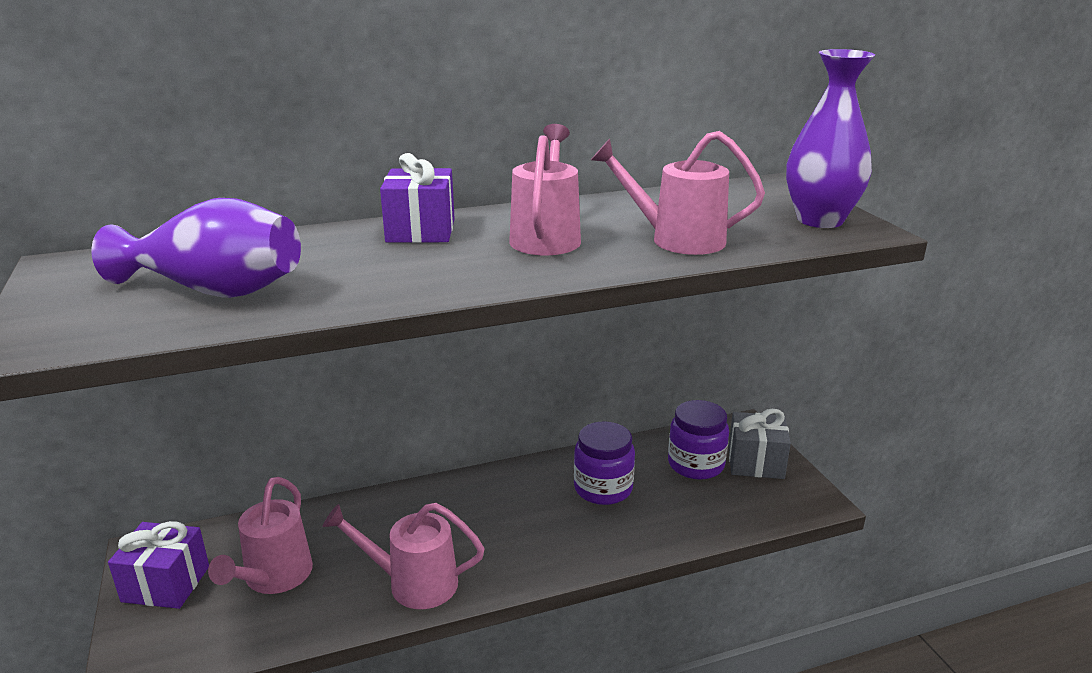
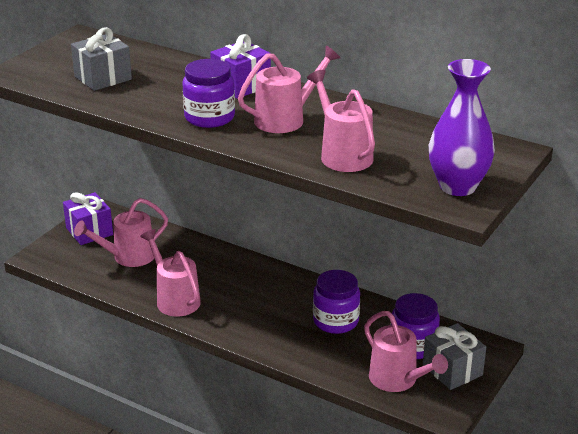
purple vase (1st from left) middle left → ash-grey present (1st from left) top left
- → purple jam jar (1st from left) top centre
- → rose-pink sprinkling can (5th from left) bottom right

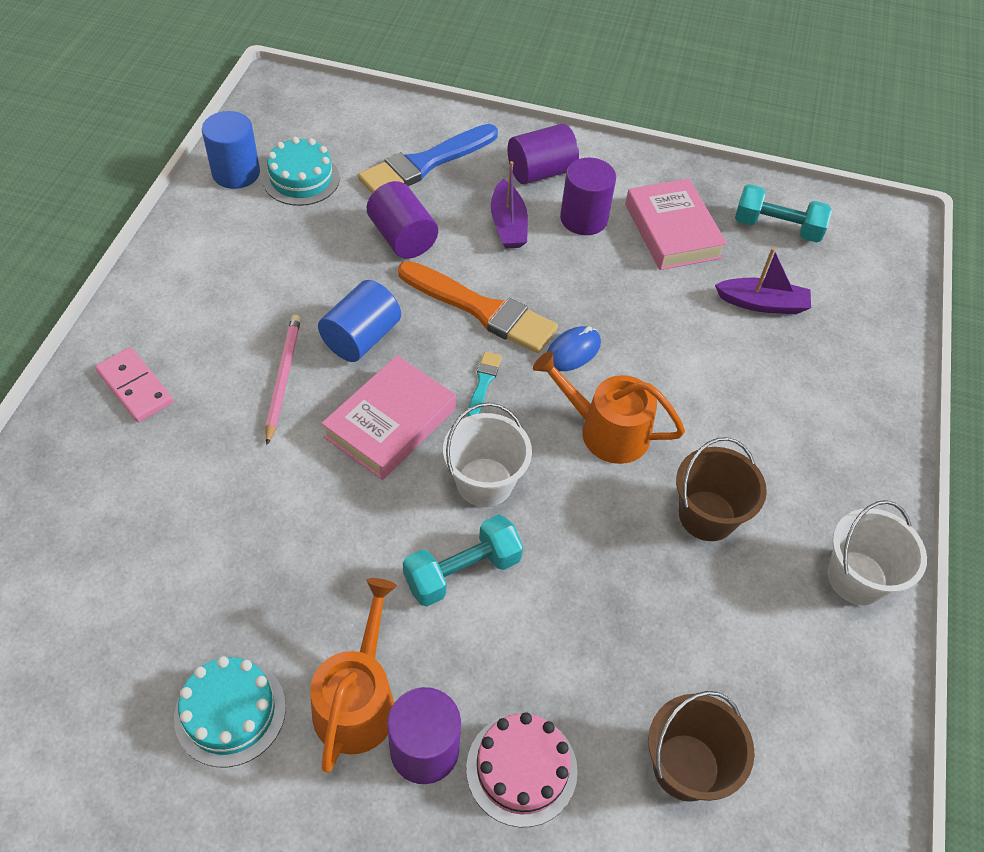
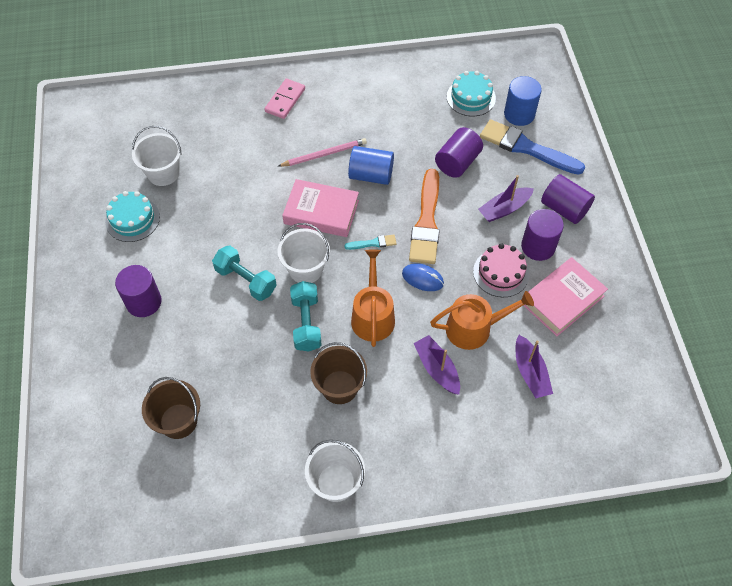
blue solid cylinder (1st from left in the first image) top left → blue solid cylinder (2nd from left) top right, moved
bright orange sprinkling can (1st from left in the first image) bottom centre → bright orange sprinkling can (2nd from left) centre, moved
rose-pink cake bottom centre → rose-pink cake middle right, moved
aqua free weight (2nd from left) top right → aqua free weight (2nd from left) centre, moved
- → pure white pail (1st from left) top left
- → purple toy boat (1st from left) centre

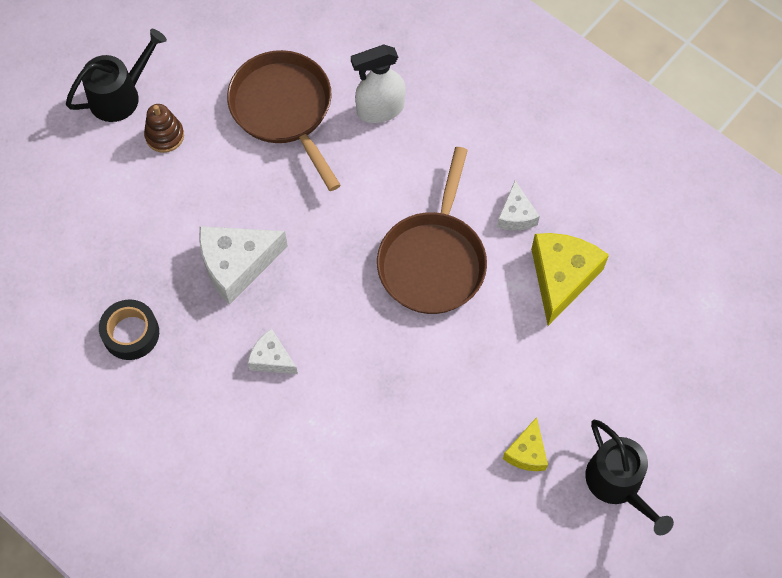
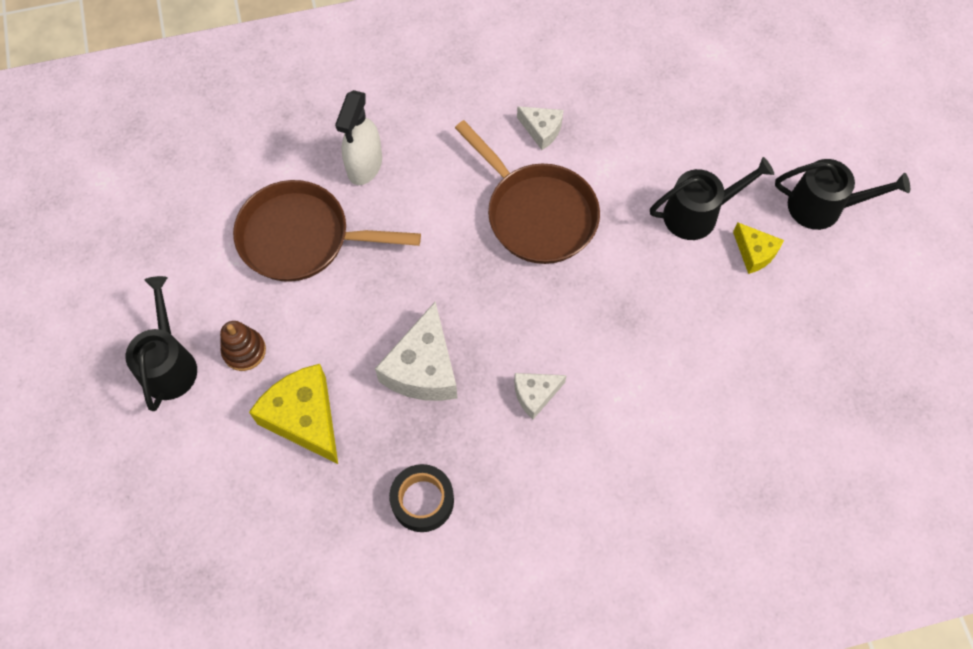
golden cheese wedge (2nd from left in the first image) middle right → golden cheese wedge (1st from left) middle left, moved
- → jet-black sprinkling can (2nd from left) top right

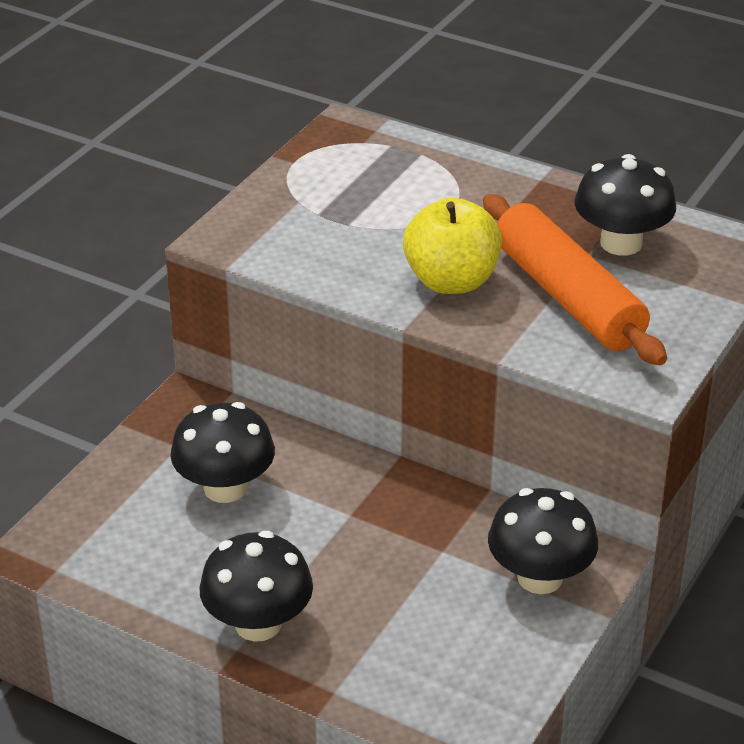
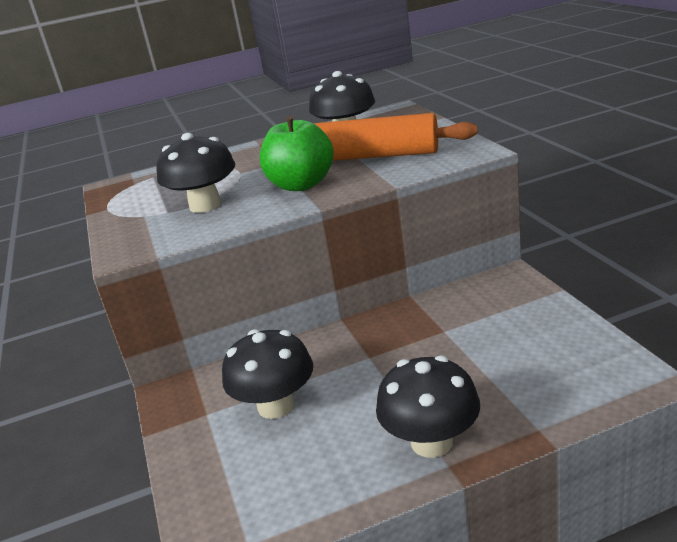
golden toy apple top centre → leaf-green toy apple top centre
jet-black fungus (3rd from left in the first image) bottom right → jet-black fungus (1st from left) top left, moved

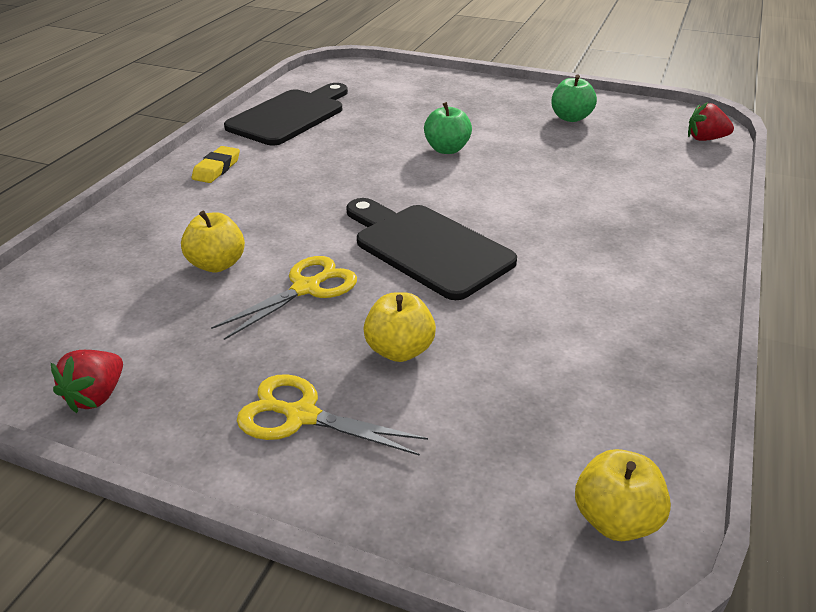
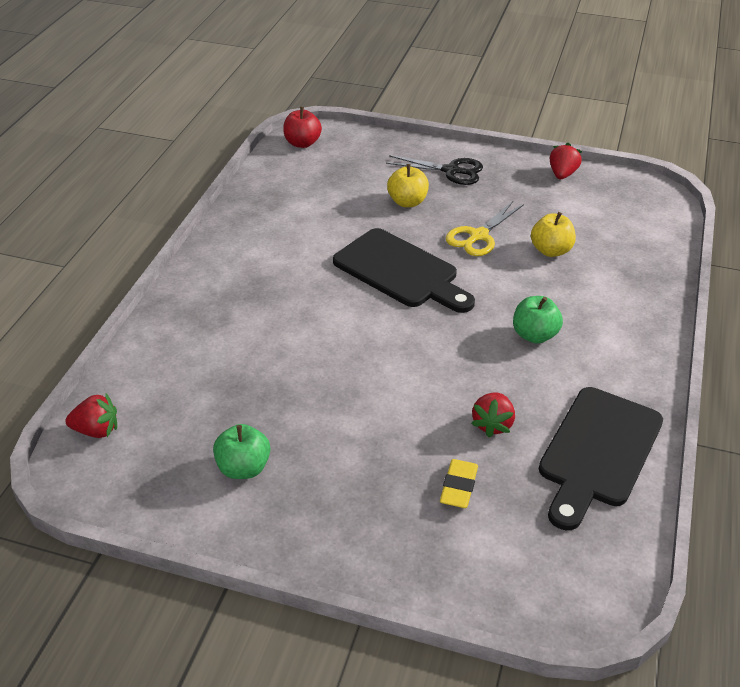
golden pencil eraser top left → golden pencil eraser bottom centre, moved
golden scissors (2nd from left) bottom centre → jet-black scissors top centre
leaf-green toy apple (1st from left in the first image) top centre → leaf-green toy apple (2nd from left) middle right, moved
golden toy apple (3rd from left) bottom right → scarlet toy apple top centre
- → scarlet toy strawberry (2nd from left) centre

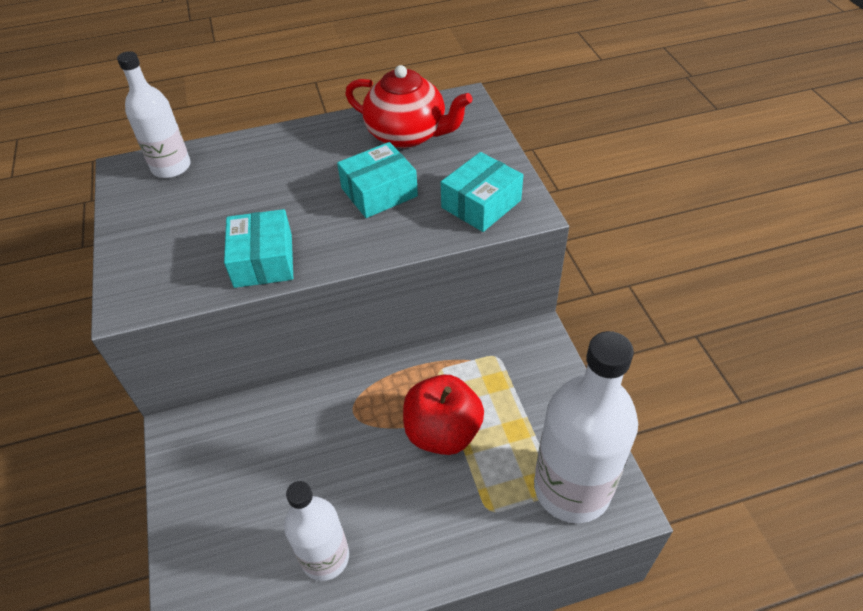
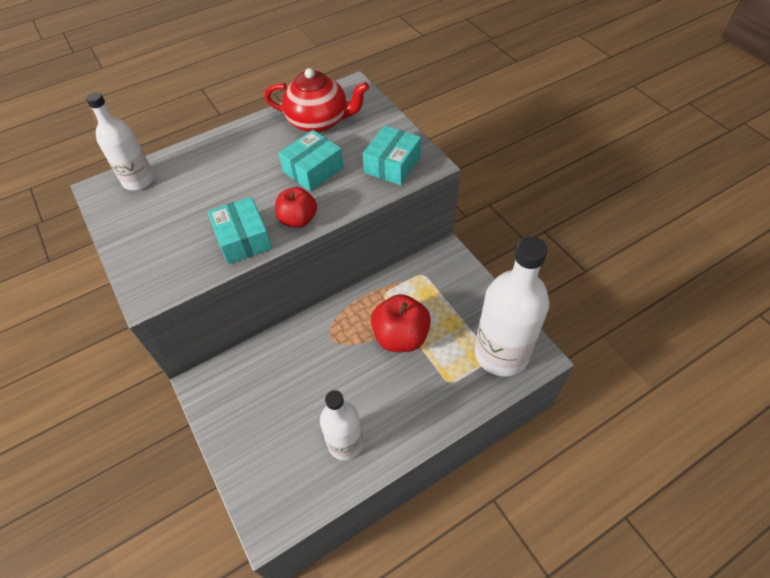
- → scarlet toy apple (1st from left) centre

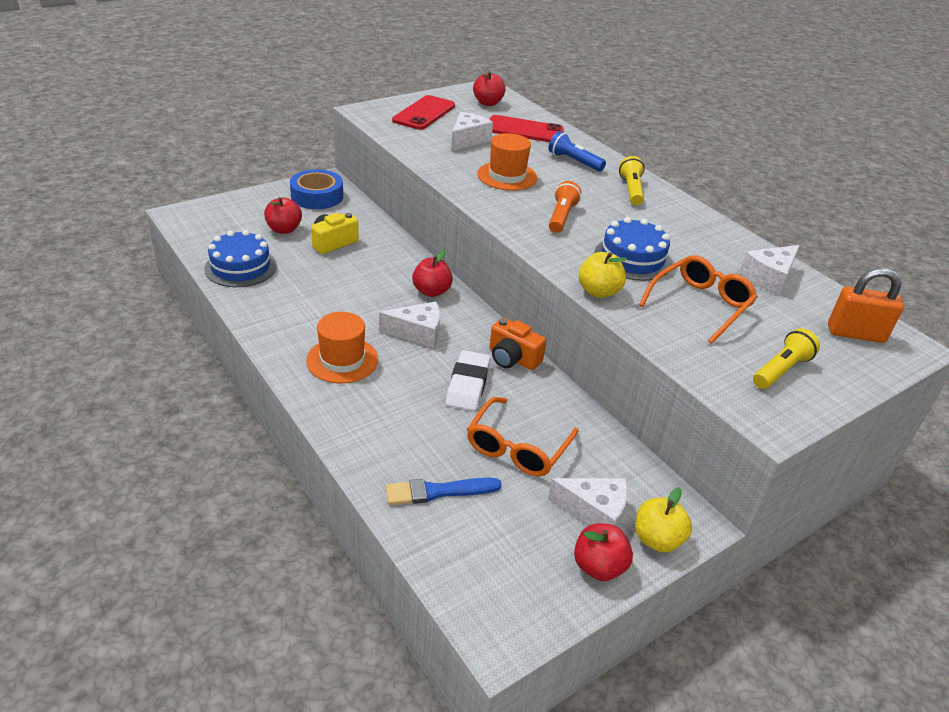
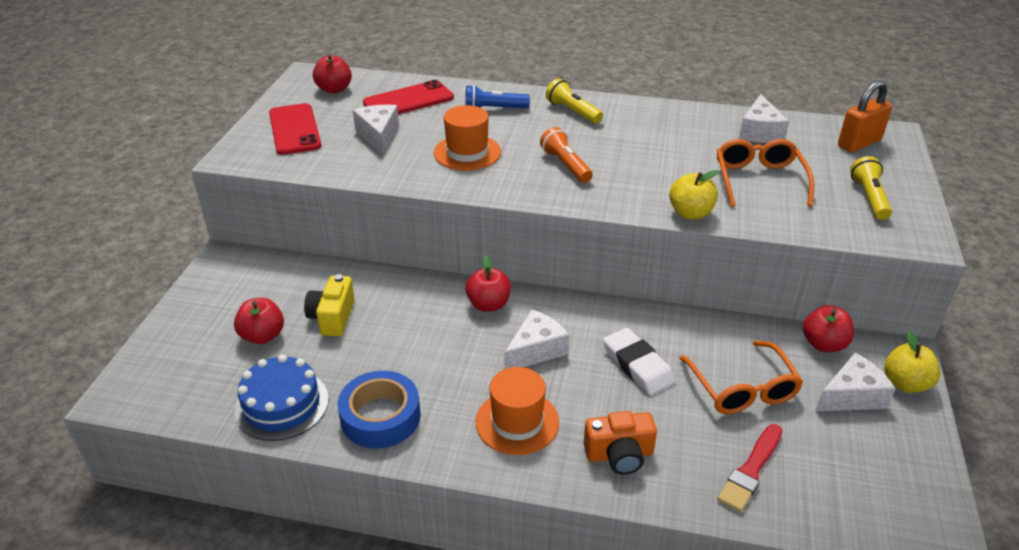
blue tape top left → blue tape bottom centre, moved
blue brush bottom centre → scarlet brush bottom right
bright orange camera centre → bright orange camera bottom centre, moved
scarlet toy apple (4th from left) bottom centre → scarlet toy apple (4th from left) middle right, moved
blue cake (2nd from left) middle right → -

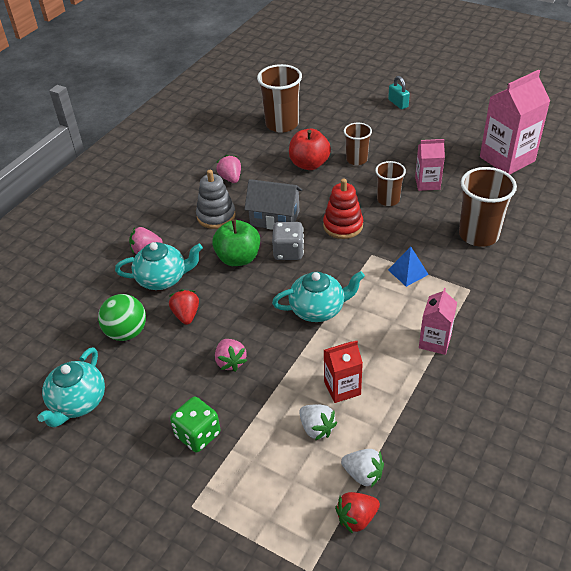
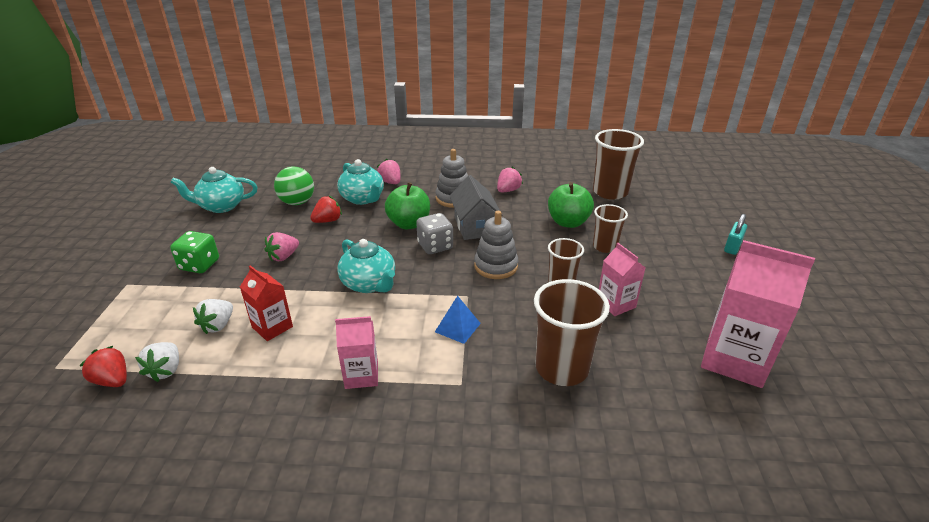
scarlet toy apple top centre → leaf-green toy apple (2nd from left) centre
scarlet stacking toy centre → ash-grey stacking toy (2nd from left) centre

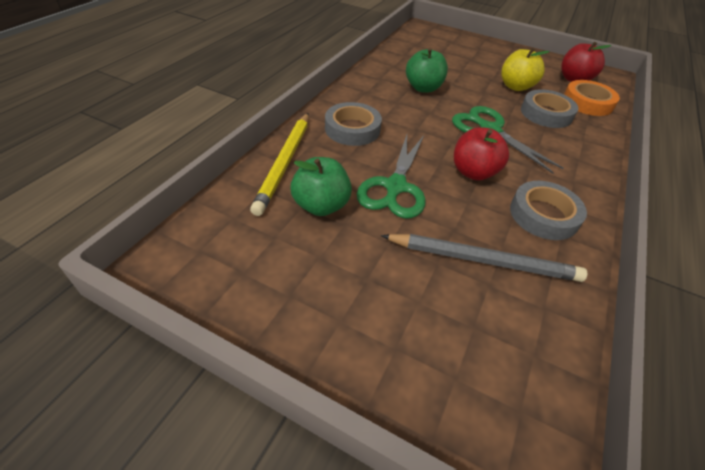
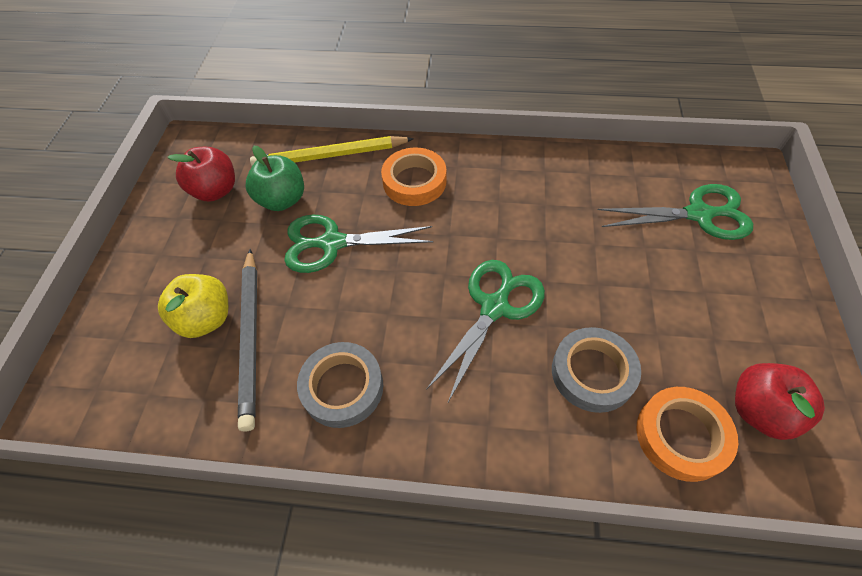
ash-grey tape (1st from left) top centre → bright orange tape (1st from left) top centre
leaf-green toy apple (2nd from left) top centre → -
scarlet toy apple (1st from left) top right → scarlet toy apple (1st from left) top left, moved
golden toy apple top right → golden toy apple middle left, moved
- → leaf-green scissors (3rd from left) middle right

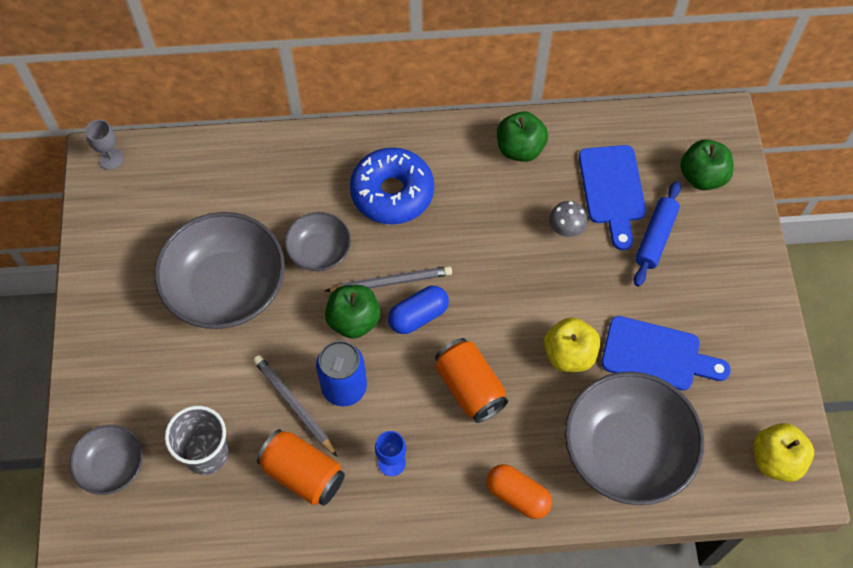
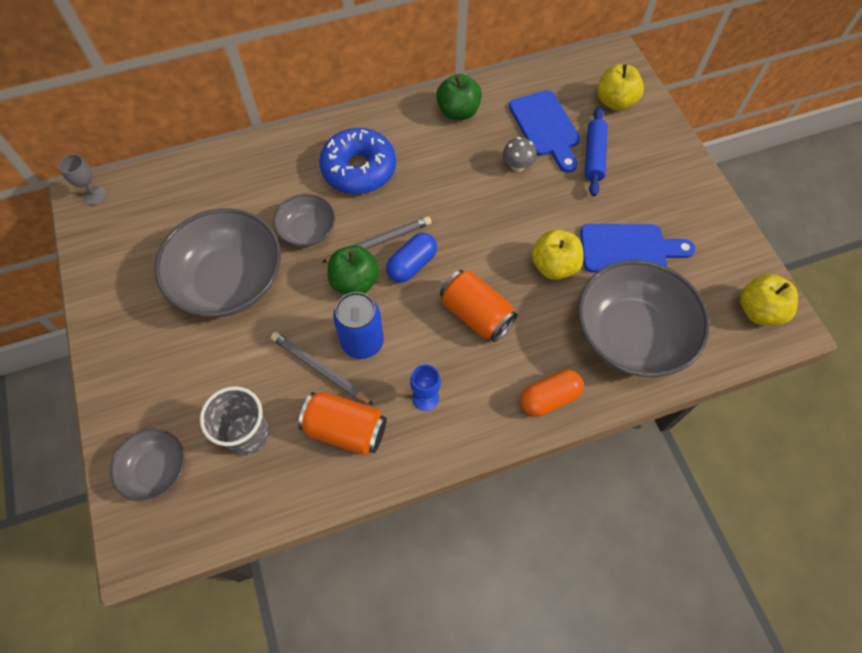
bright orange capsule bottom centre → bright orange capsule centre, 45 degrees counterclockwise
leaf-green toy apple (3rd from left) top right → golden toy apple (2nd from left) top right

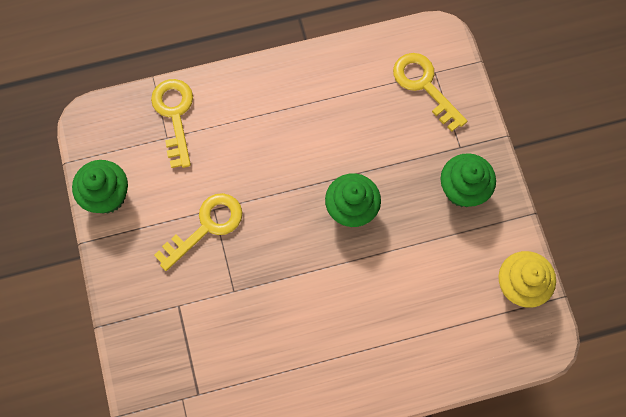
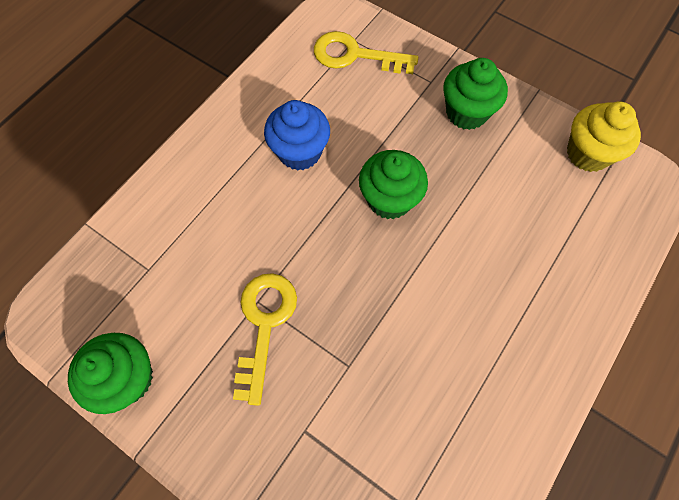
golden door key (1st from left) top left → -
- → blue fairy cake top centre

